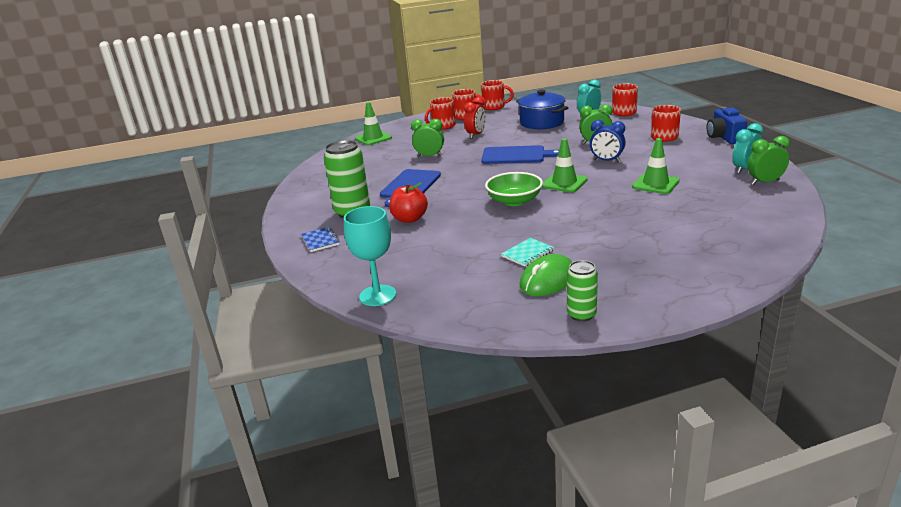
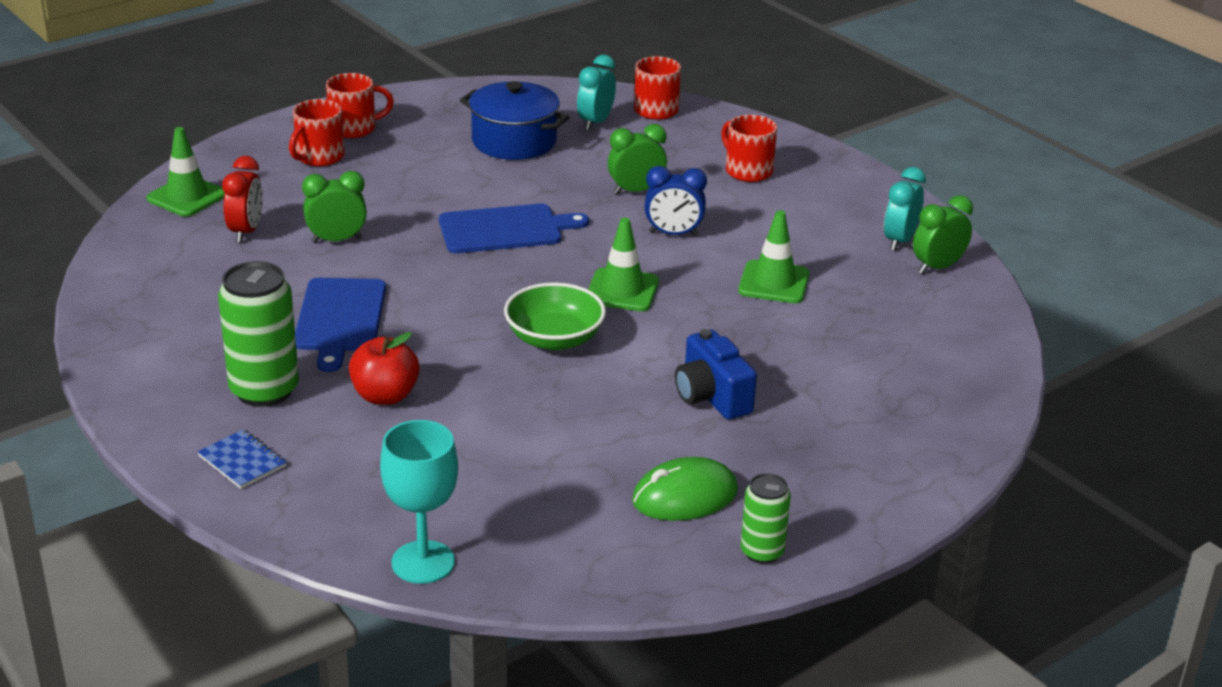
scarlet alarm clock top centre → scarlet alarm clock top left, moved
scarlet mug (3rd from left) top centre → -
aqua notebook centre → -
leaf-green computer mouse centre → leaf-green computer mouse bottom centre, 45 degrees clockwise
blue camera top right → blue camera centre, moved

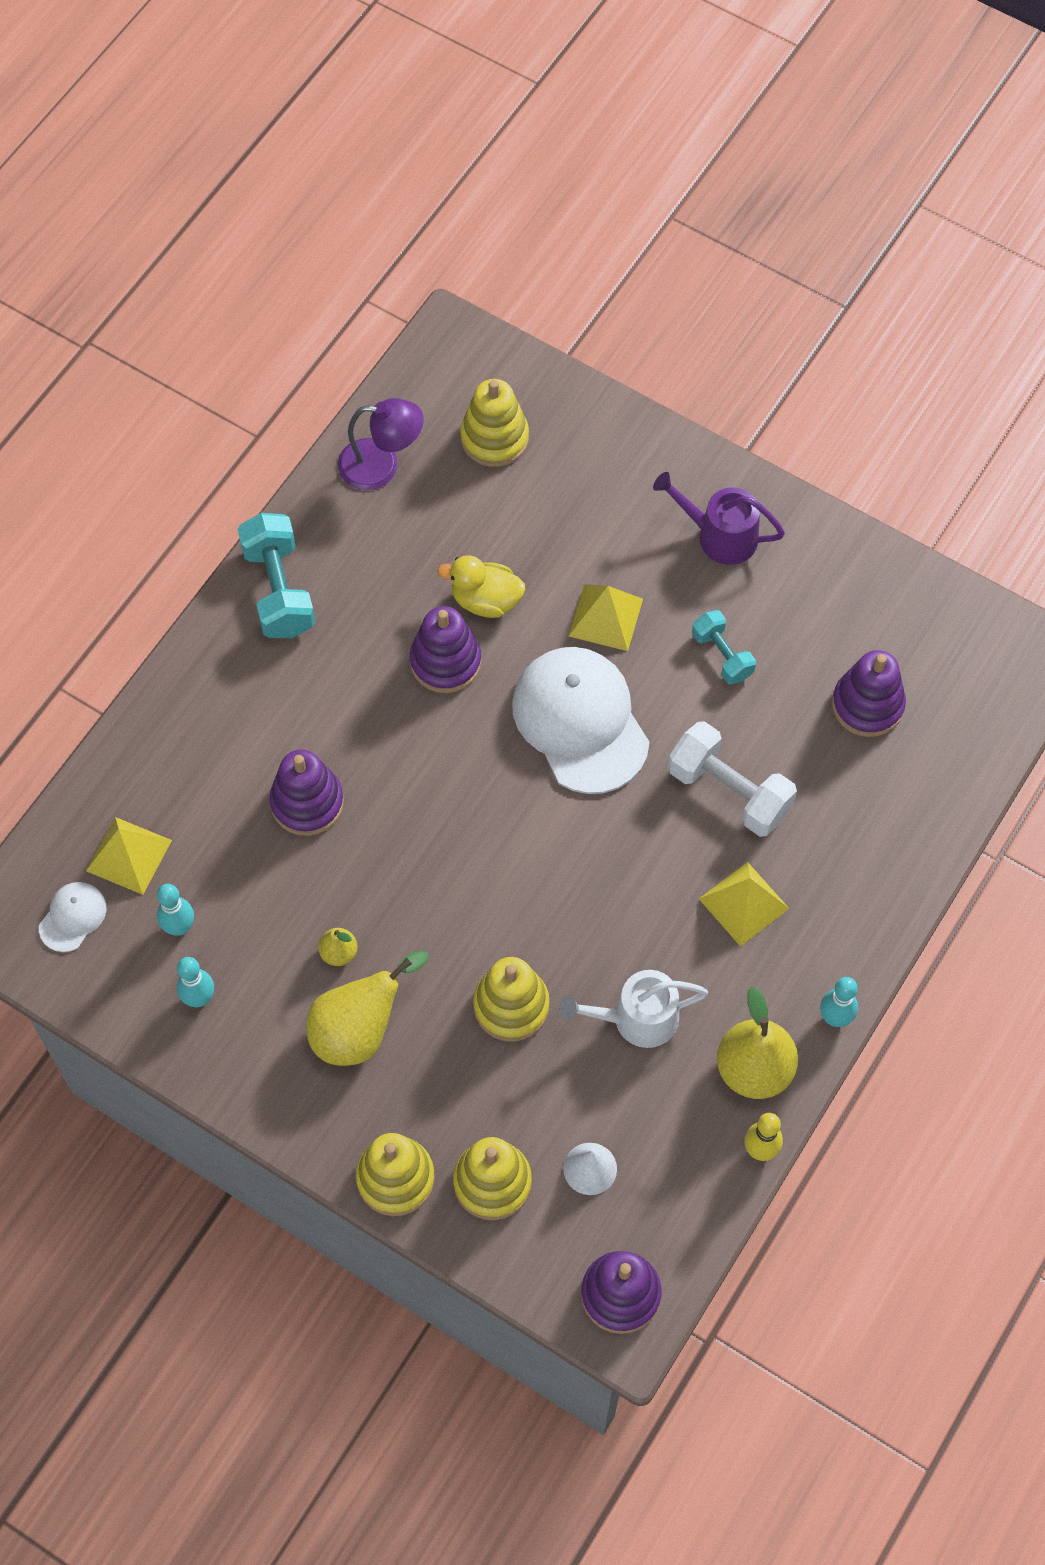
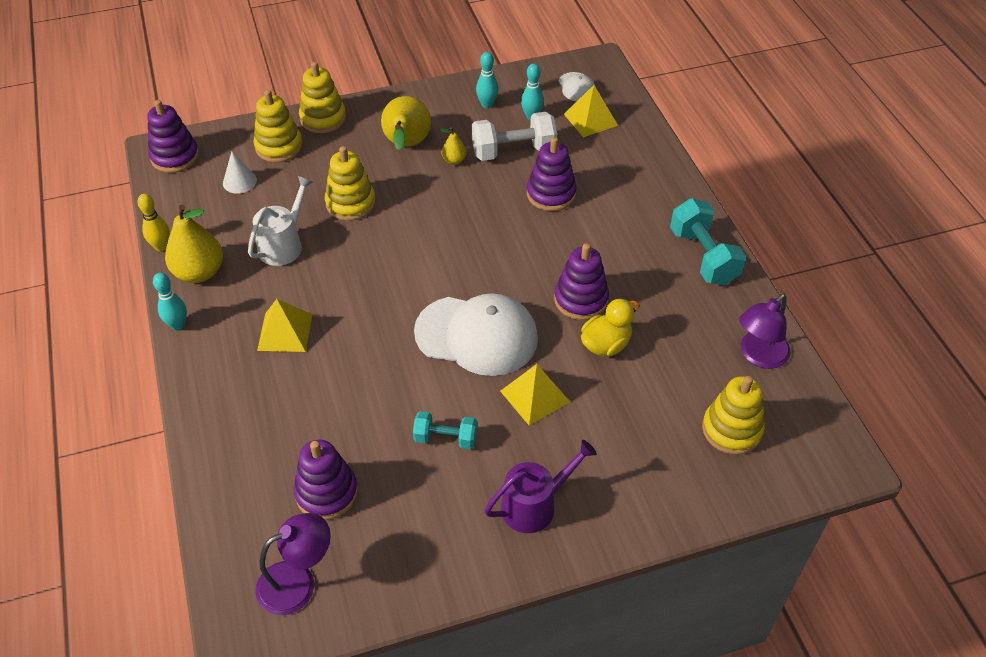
aqua free weight (1st from left in the first image) middle left → aqua free weight (2nd from left) middle right, 45 degrees clockwise
pure white free weight middle right → pure white free weight top centre, moved
- → purple desk lamp (1st from left) bottom left

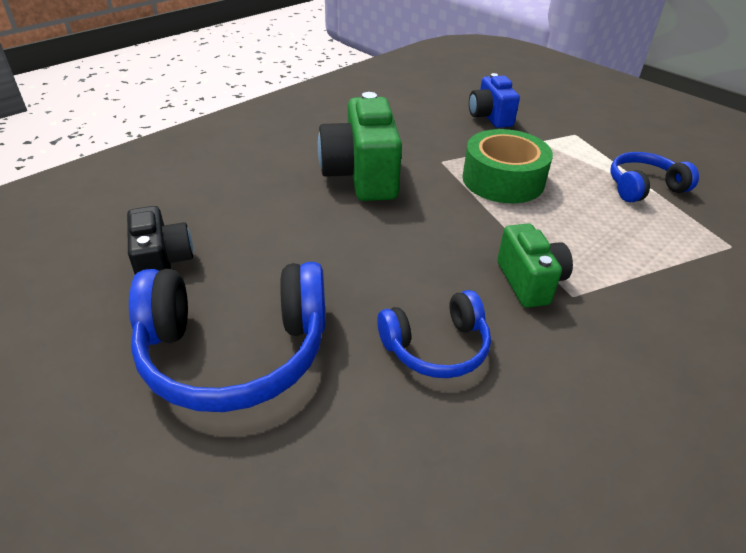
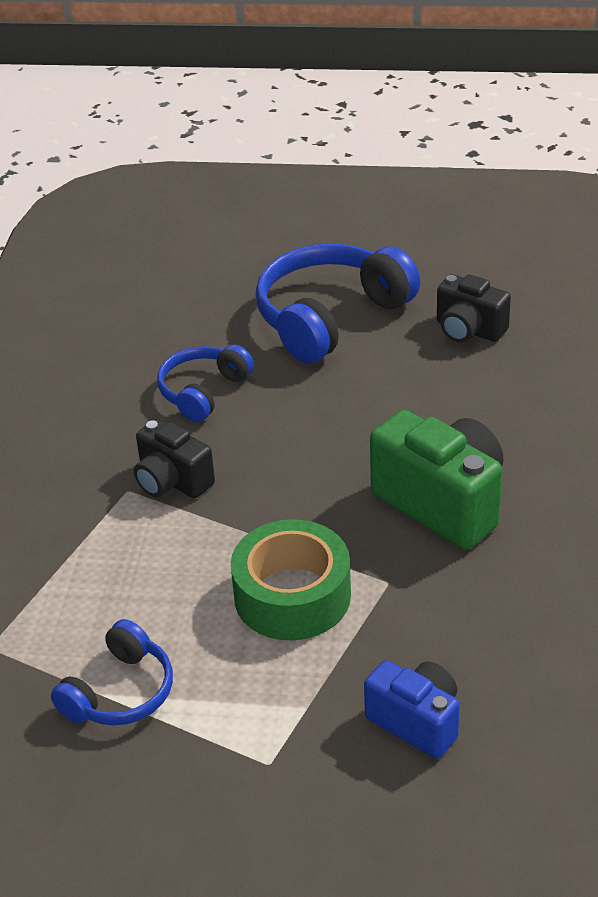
leaf-green camera (2nd from left) middle right → jet-black camera (1st from left) middle left

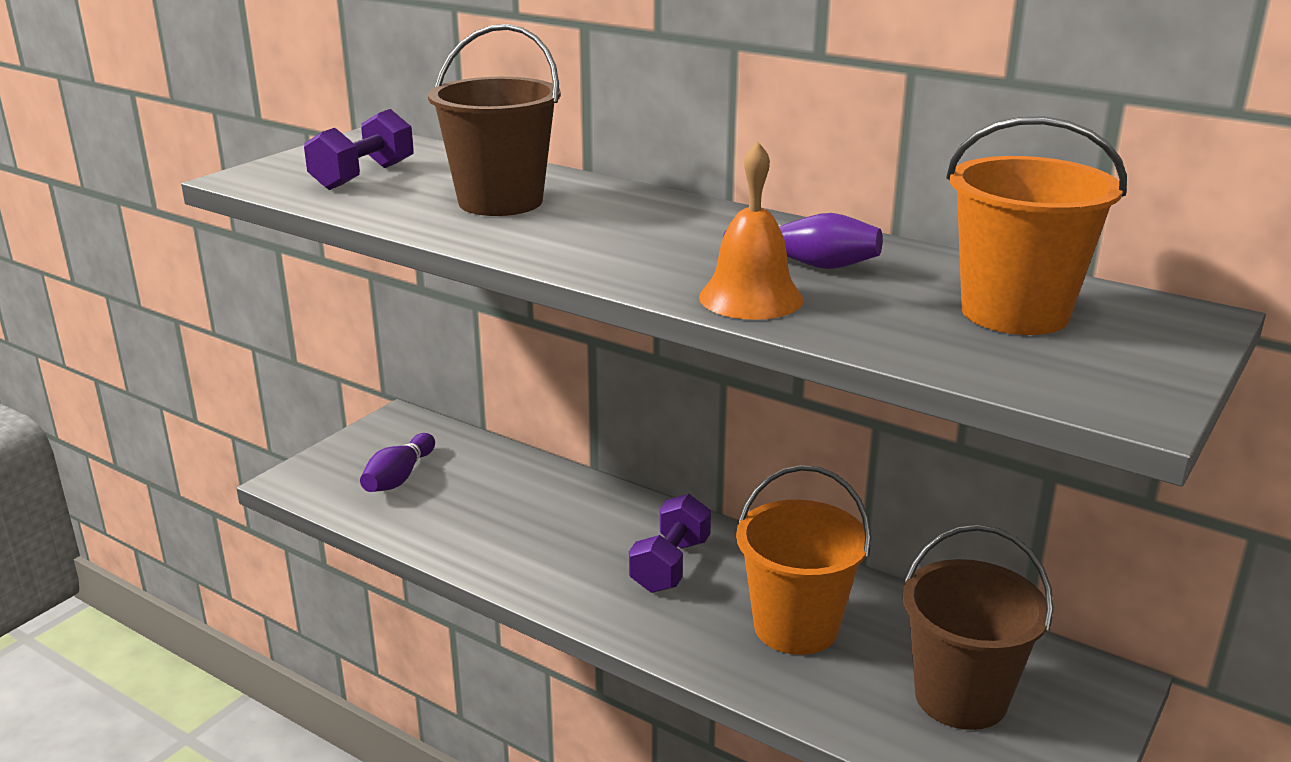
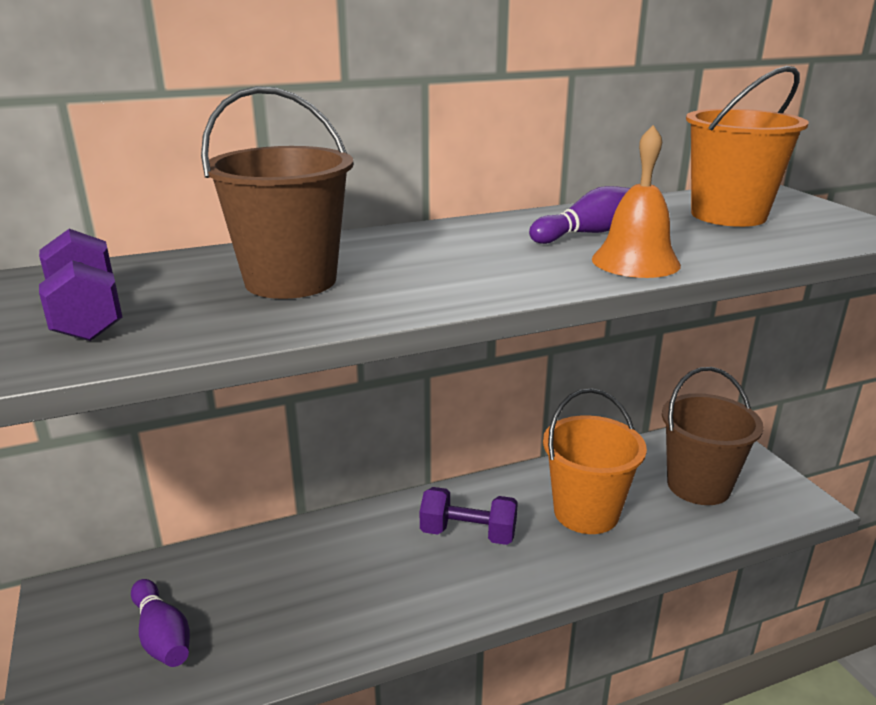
purple free weight (2nd from left) bottom centre, 45 degrees counterclockwise

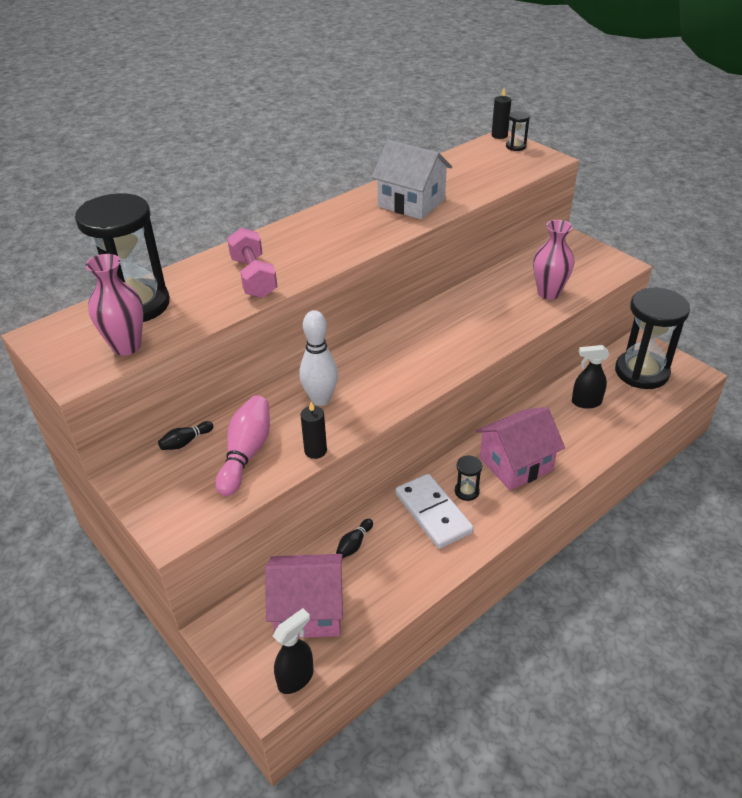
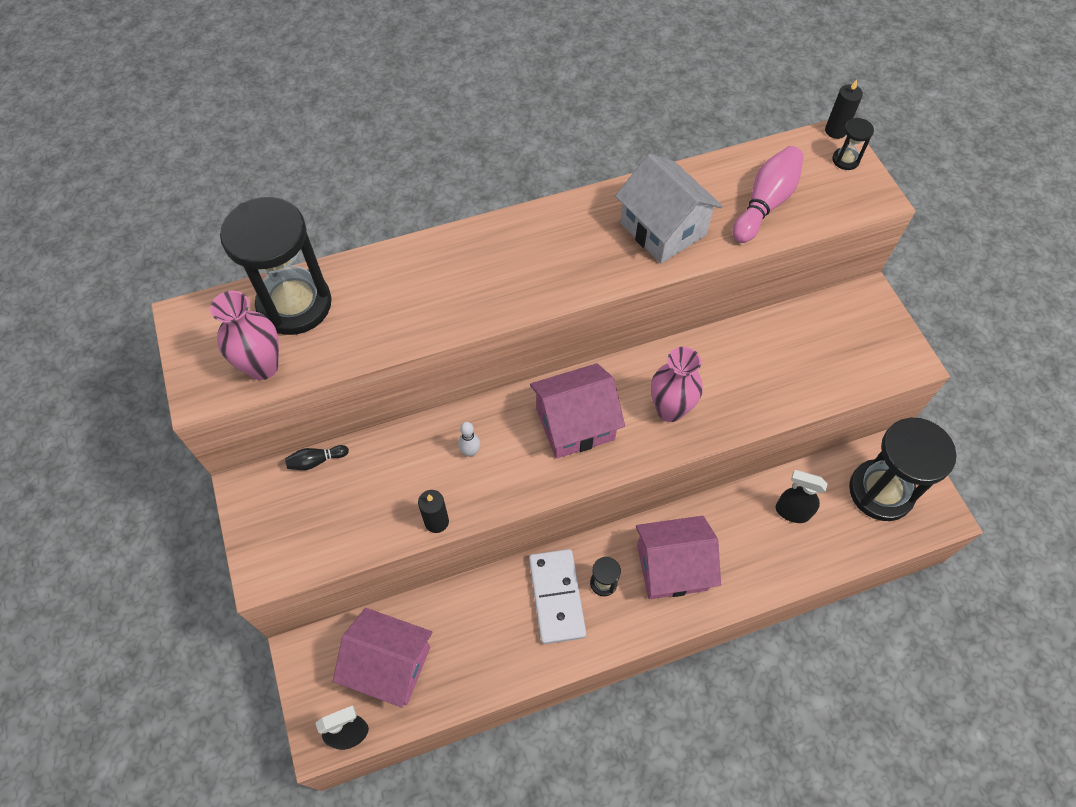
rose-pink bowling pin middle left → rose-pink bowling pin top right, moved
rose-pink free weight top centre → -
pure white bowling pin centre, x0.51
jet-black bowling pin (2nd from left) bottom centre → -
rose-pink vase (2nd from left) top right → rose-pink vase (2nd from left) centre, moved
- → rose-pink cottage (2nd from left) centre

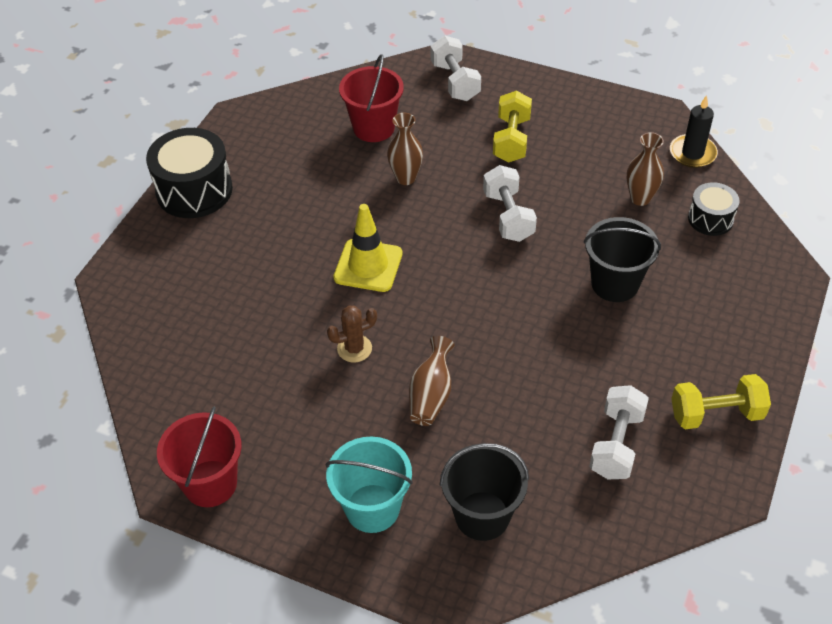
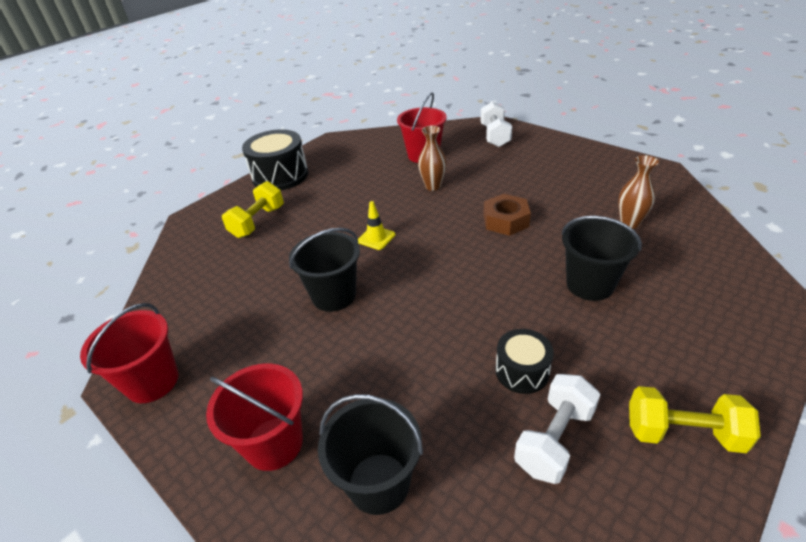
aqua pail bottom centre → scarlet pail (2nd from left) bottom left
russet saguaro cactus centre → jet-black pail (1st from left) centre
golden traffic cone centre, x0.60
russet vase (2nd from left) centre → -
pure white free weight (2nd from left) top centre → russet hexagon nut centre
golden free weight (1st from left) top centre → golden free weight (1st from left) middle left, moved
jet-black candle top right → -
jet-black snare drum (2nd from left) middle right → jet-black snare drum (2nd from left) centre, moved

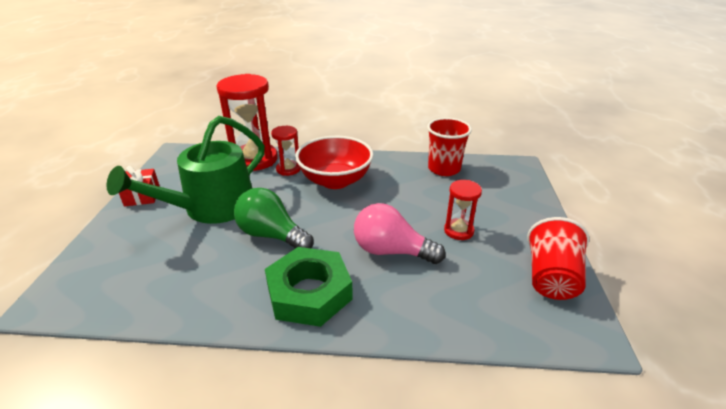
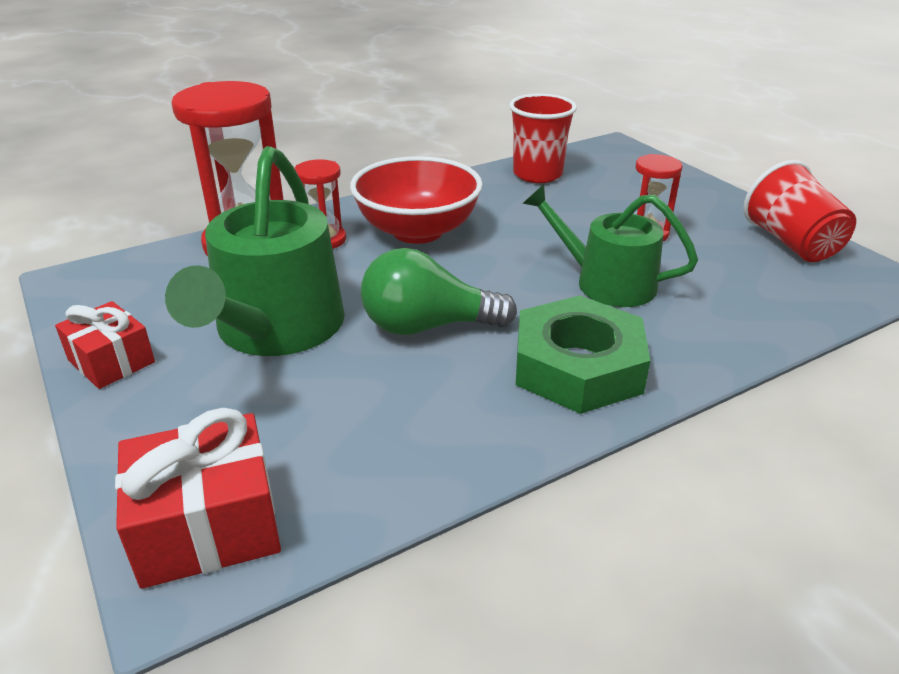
rose-pink bulb centre → leaf-green sprinkling can (2nd from left) middle right
- → scarlet present (2nd from left) bottom left

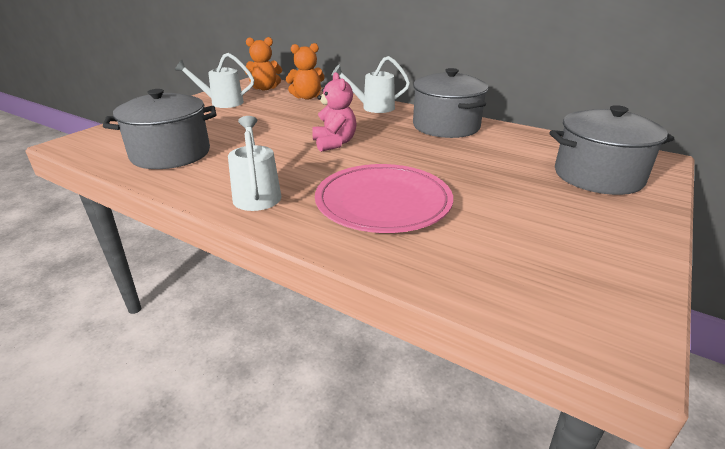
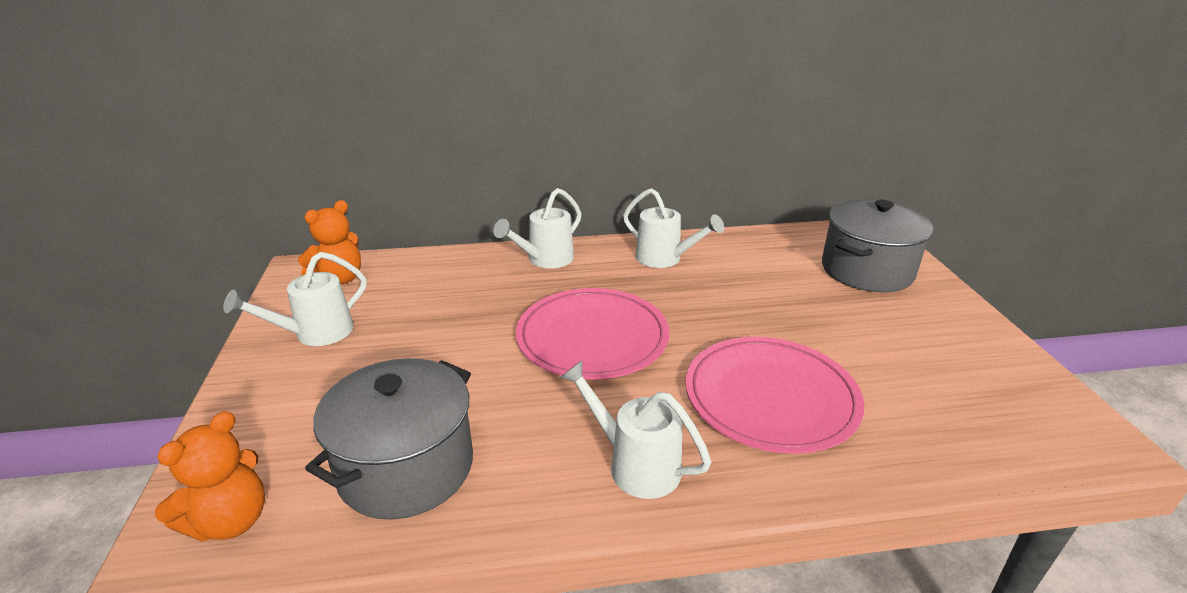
bright orange teddy (2nd from left in the first image) top centre → bright orange teddy (1st from left) bottom left, moved
rose-pink teddy top centre → rose-pink flat dish (1st from left) centre
ash-grey pot (2nd from left) top centre → pure white sprinkling can (4th from left) centre

